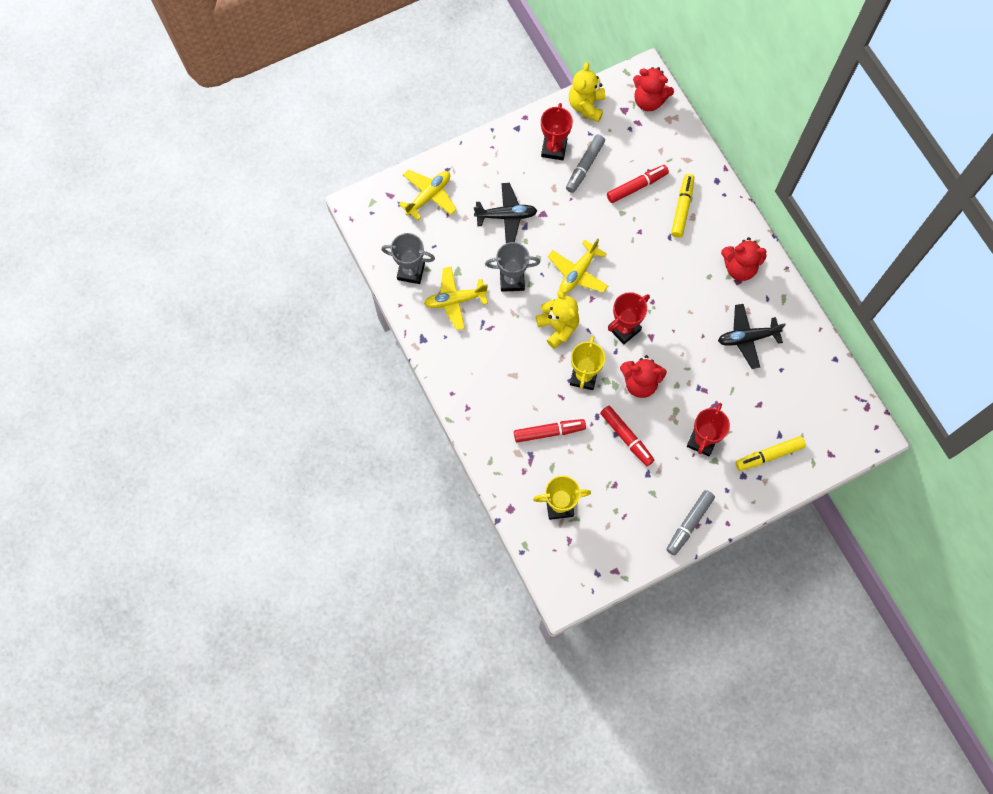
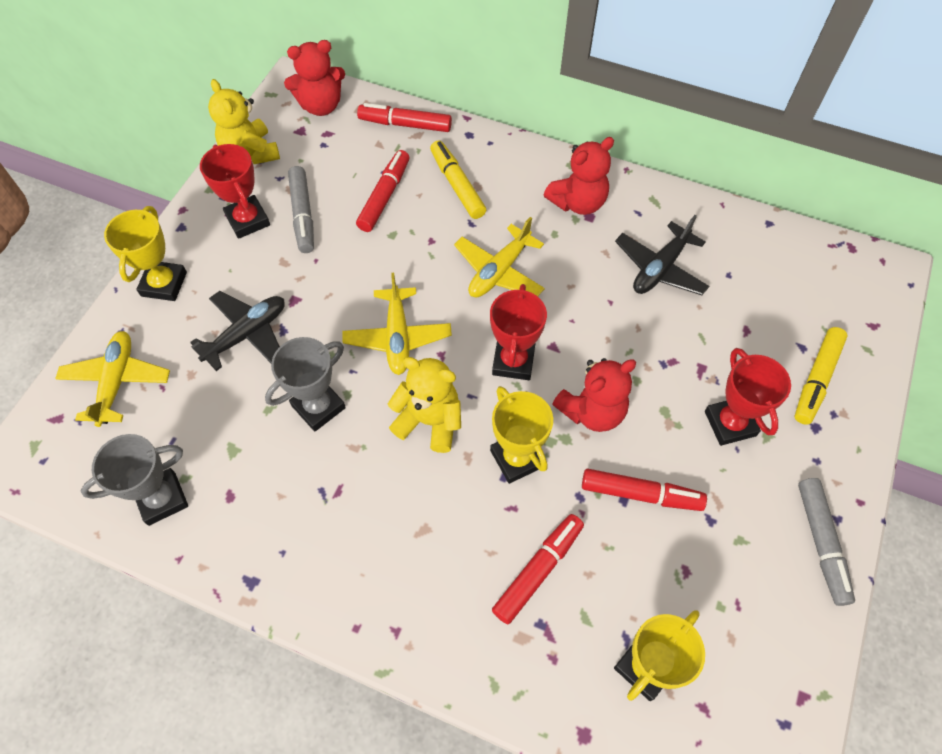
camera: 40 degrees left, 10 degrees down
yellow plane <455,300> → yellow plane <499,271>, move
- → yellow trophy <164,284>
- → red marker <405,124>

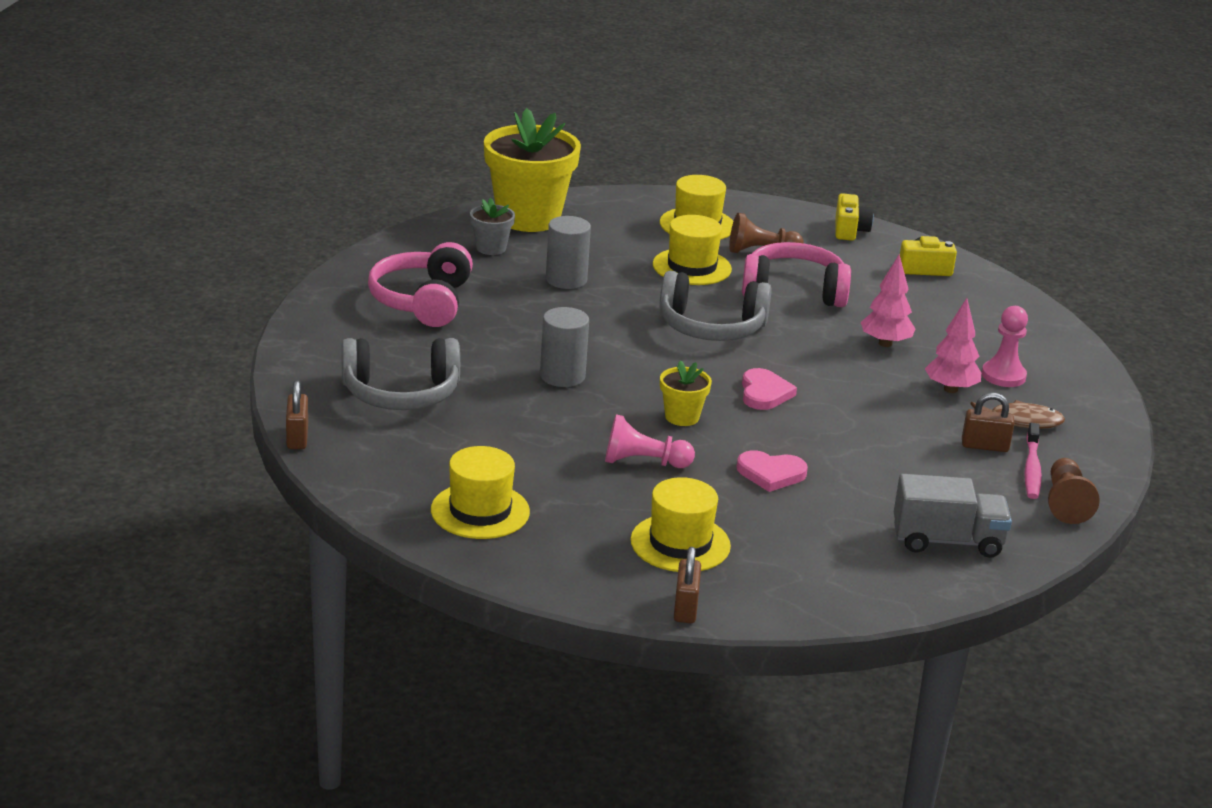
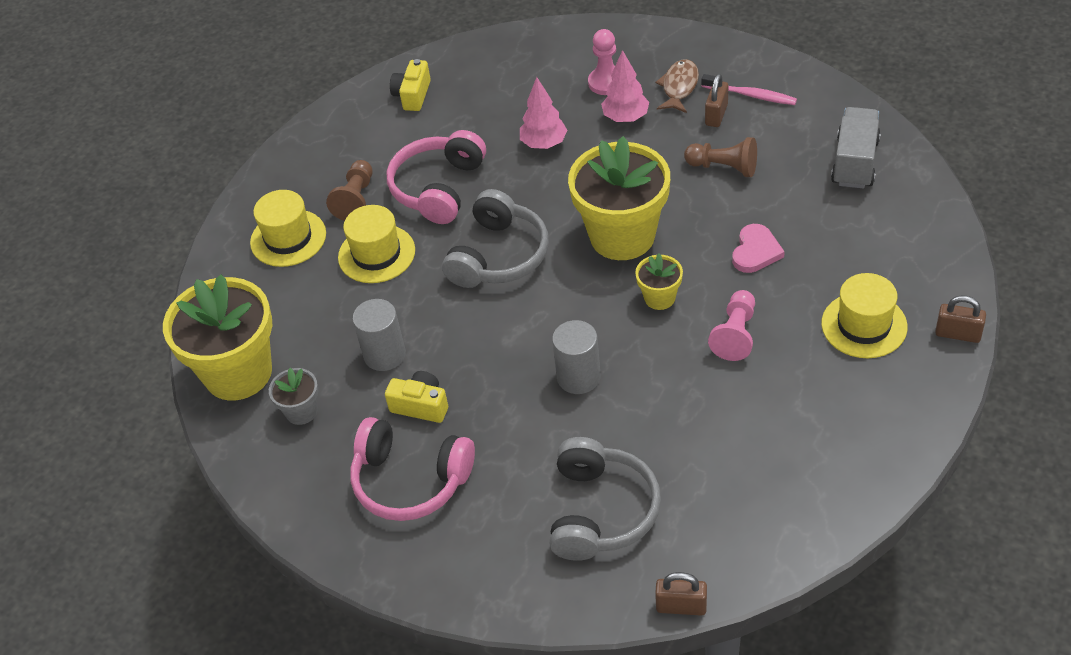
camera: 70 degrees left, 20 degrees up
yellow hat <480,511> → -
pink heart <764,393> → yellow flower pot <622,236>
yellow camera <850,230> → yellow camera <421,405>, move
brown pawn <1066,503> → brown pawn <724,167>, move

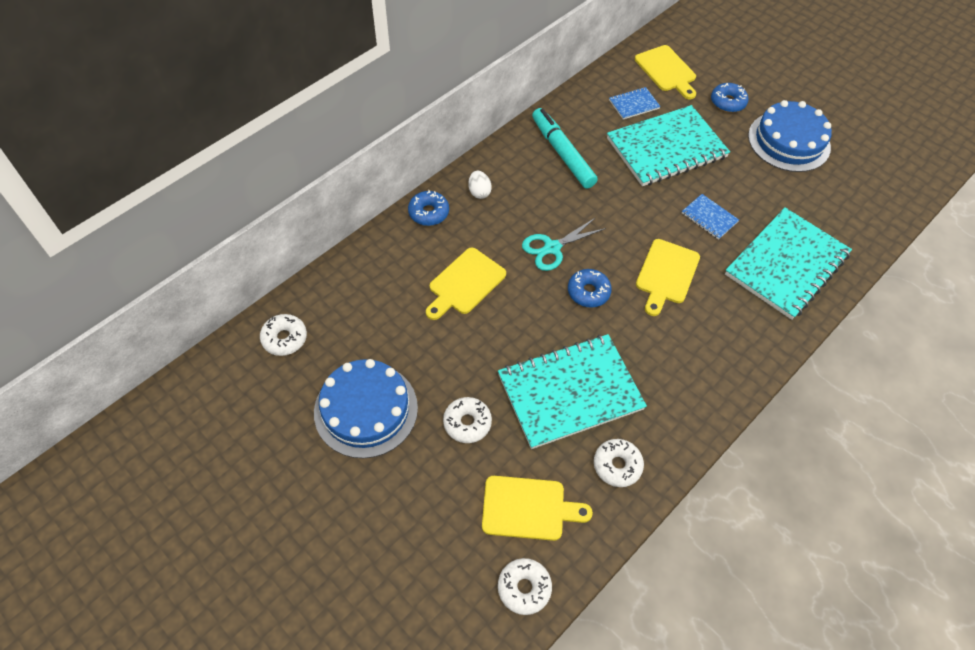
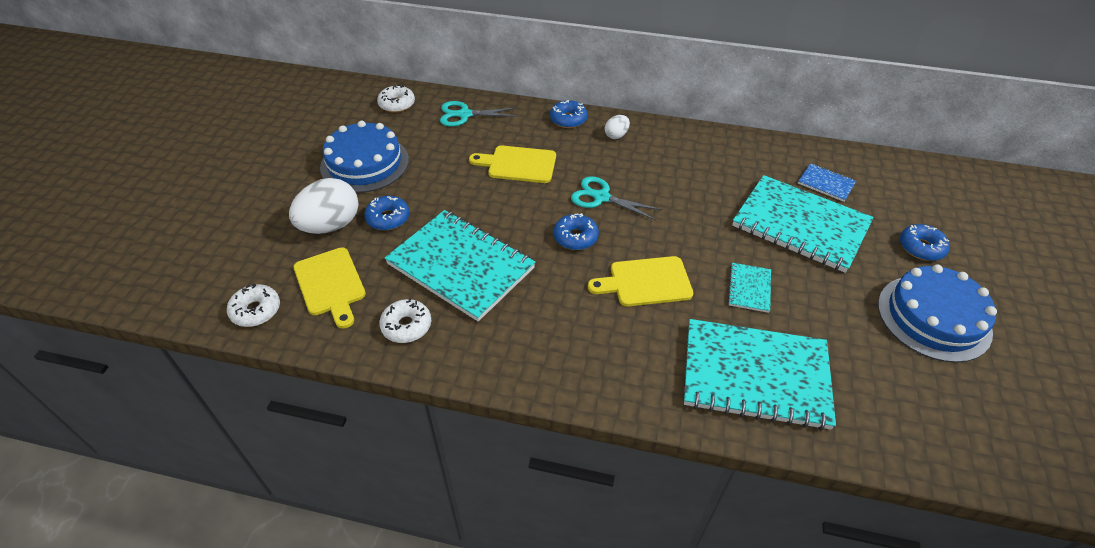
camera: 60 degrees right, 10 degrees down
white donut <467,423> → blue donut <388,218>
turquoise marker <562,153> → -
yellow cutting board <666,71> → -
blue notebook <709,218> → turquoise notebook <749,288>
- → white egg <330,225>
- → turquoise scissors <464,114>

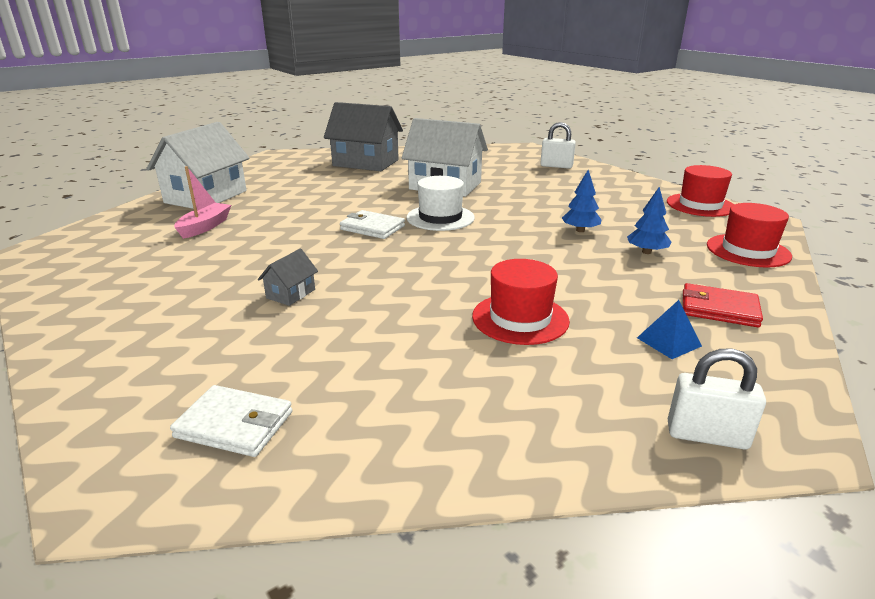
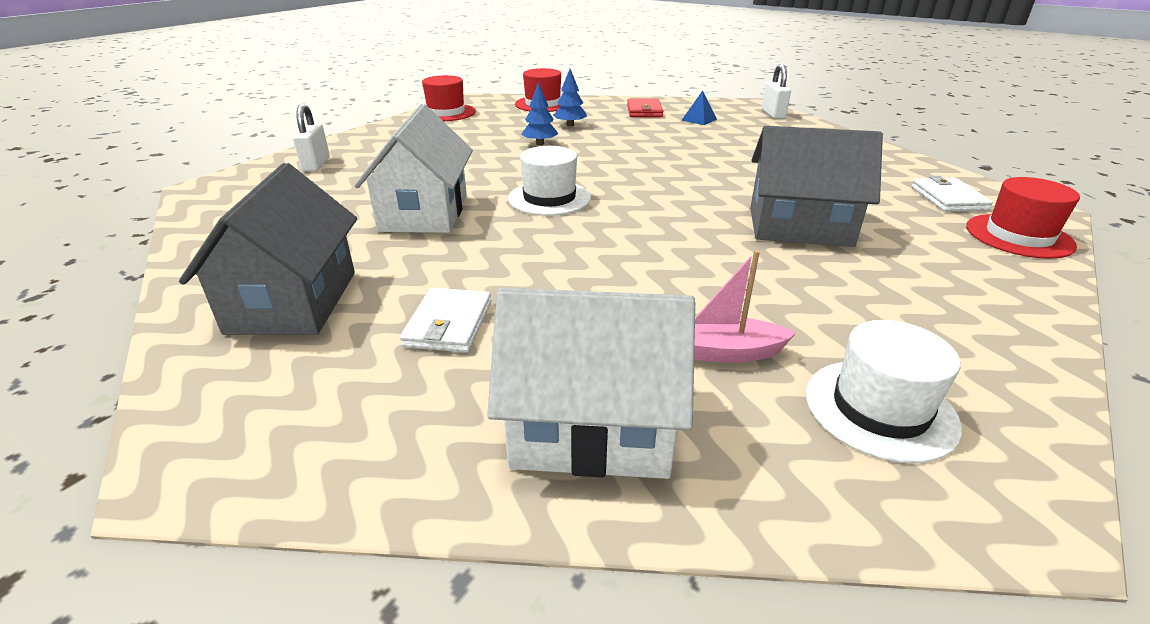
camera: 110 degrees left, 5 degrees up
grey house <291,294> → grey house <799,227>, x2.33
white wallet <372,228> → white wallet <448,324>, move
red hat <520,318> → red hat <1019,236>, move
- → white hat <880,409>

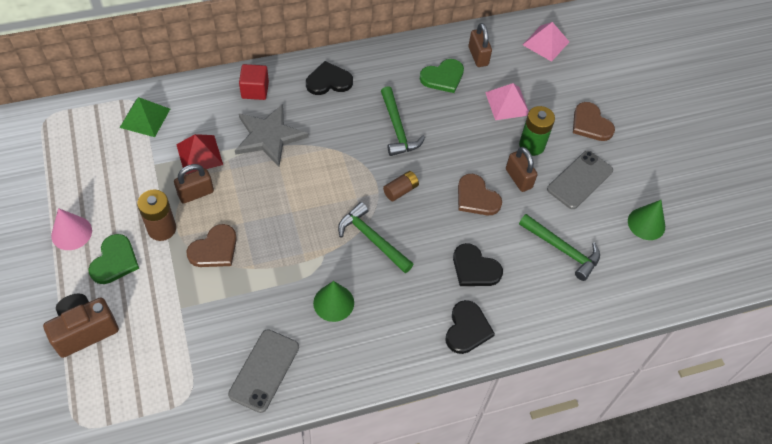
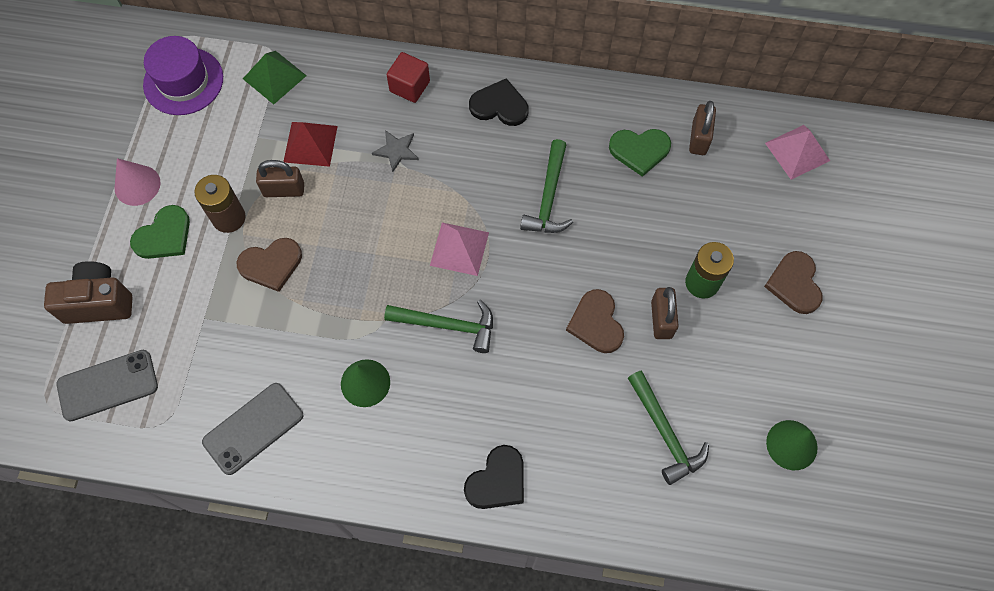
camera: 30 degrees right, 10 degrees up
grey star <269,136> → grey star <396,150>, x0.51
green hammer <372,239> → green hammer <447,325>, 120 degrees clockwise
brown battery <400,190> → -
black heart <475,268> → -
pink pyramid <507,103> → pink pyramid <459,248>, move
grey phone <580,180> → grey phone <108,385>, move
- → purple hat <183,81>

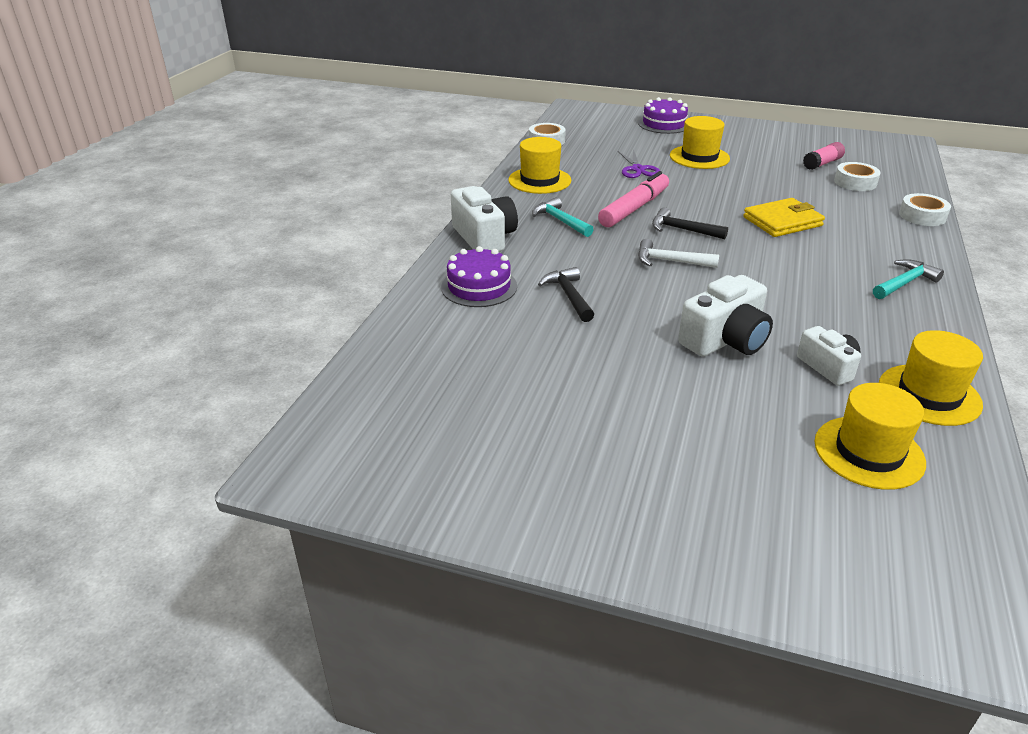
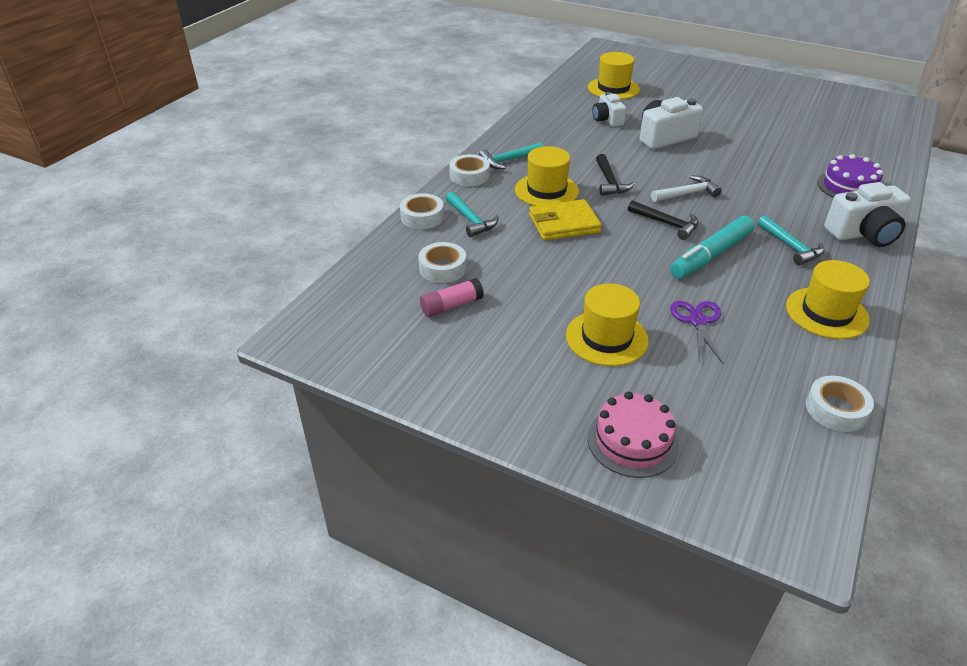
camera: 170 degrees left, 5 degrees up
white camera <484,237> → white camera <864,233>, 90 degrees counterclockwise
black hammer <569,296> → black hammer <609,182>, move
pink marker <634,208> → turquoise marker <711,255>
purple cake <664,124> → pink cake <632,441>
white hammer <670,261> → white hammer <687,194>, 45 degrees counterclockwise
yellow hat <929,395> → yellow hat <546,190>, move
- → turquoise hammer <471,220>
- → white tape <469,176>

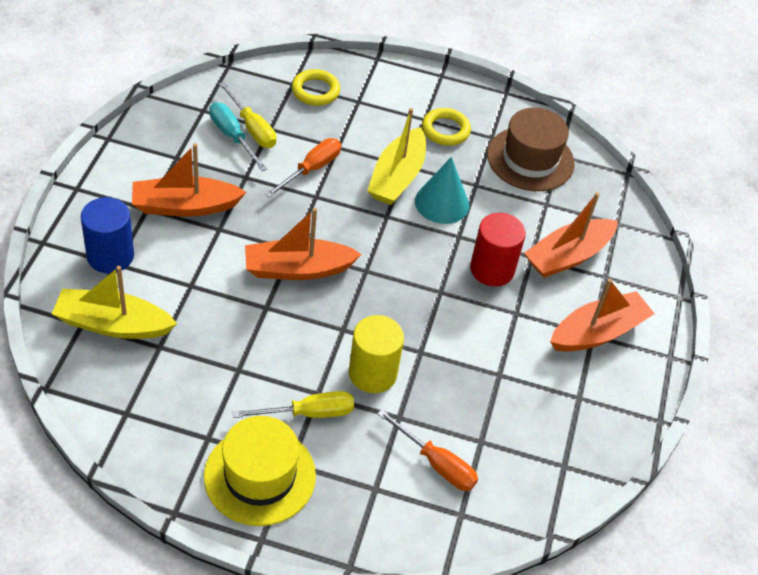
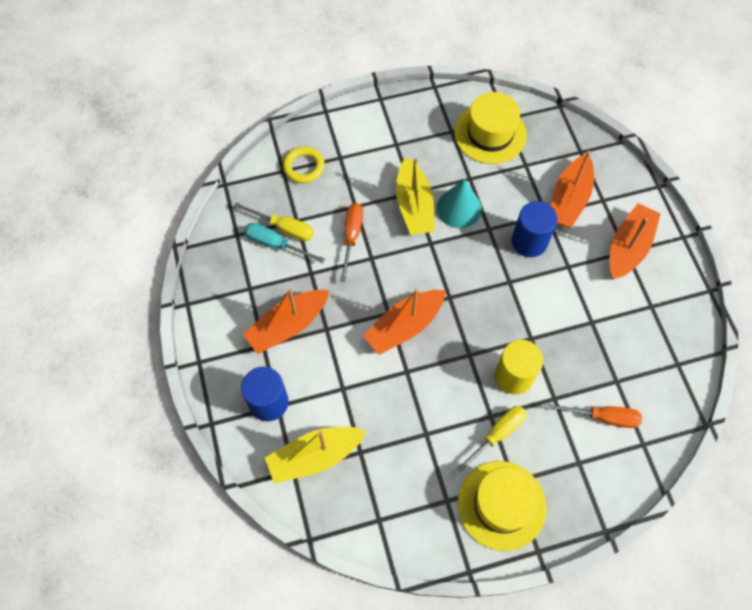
camera: 25 degrees left, 15 degrees up
yellow ring <445,130> → -
red cylinder <492,269> → blue cylinder <529,241>
brown hat <530,159> → yellow hat <490,134>

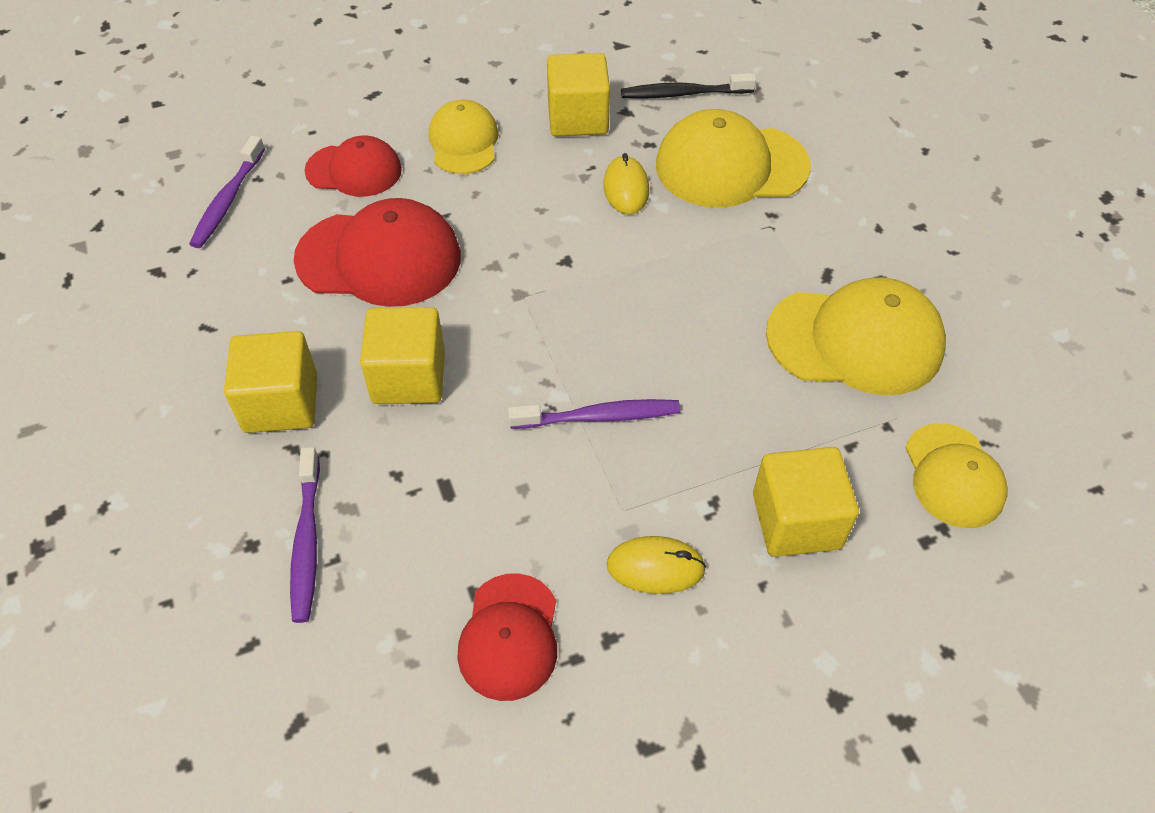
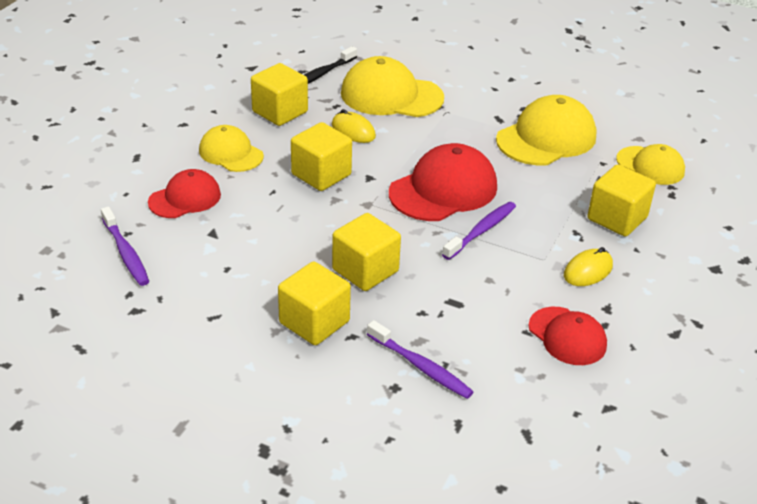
camera: 45 degrees left, 15 degrees down
red cap <379,258> → red cap <443,190>, move
yellow cap <731,166> → yellow cap <391,95>, 60 degrees clockwise
- → yellow cube <321,174>

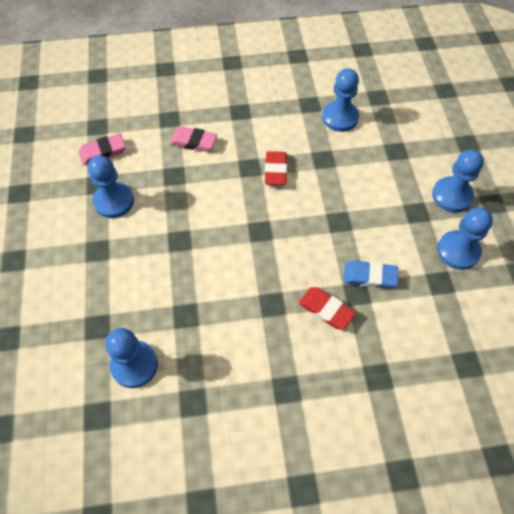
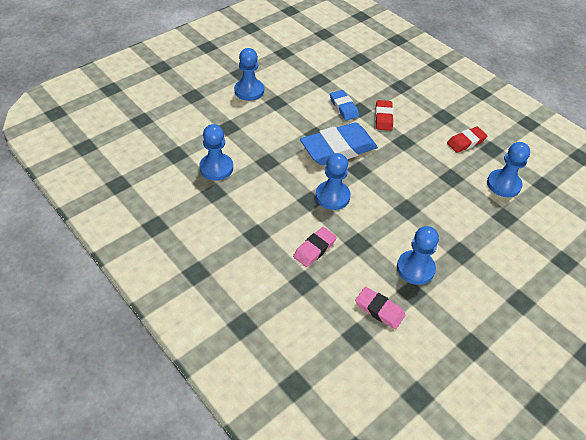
camera: 125 degrees left, 10 degrees down
pink eraser <193,142> → pink eraser <314,249>, 60 degrees clockwise
red eraser <275,170> → red eraser <466,142>, move
blue pawn <458,251> → blue pawn <332,196>, move
- → blue eraser <338,148>

